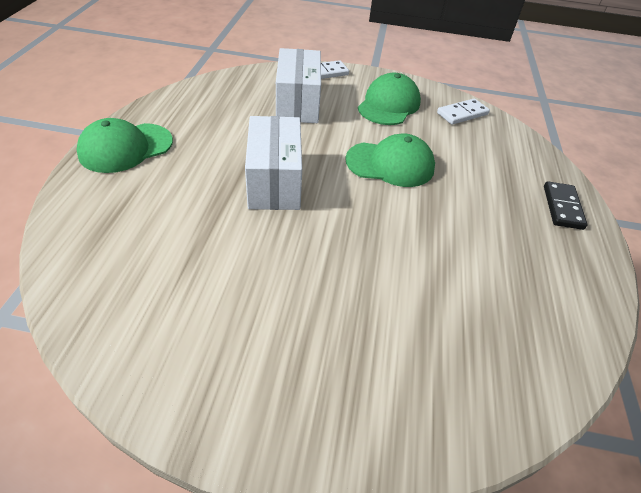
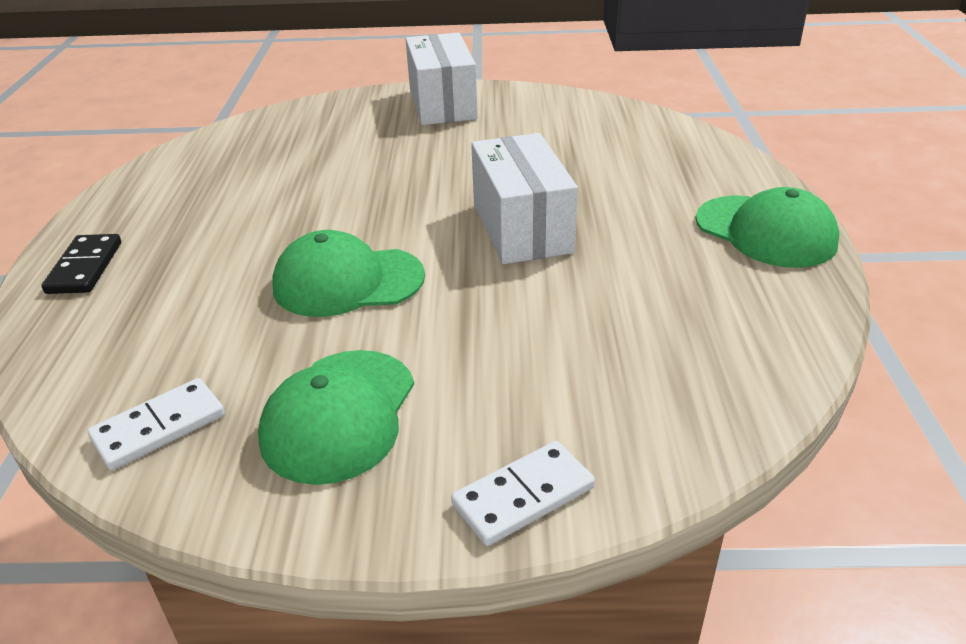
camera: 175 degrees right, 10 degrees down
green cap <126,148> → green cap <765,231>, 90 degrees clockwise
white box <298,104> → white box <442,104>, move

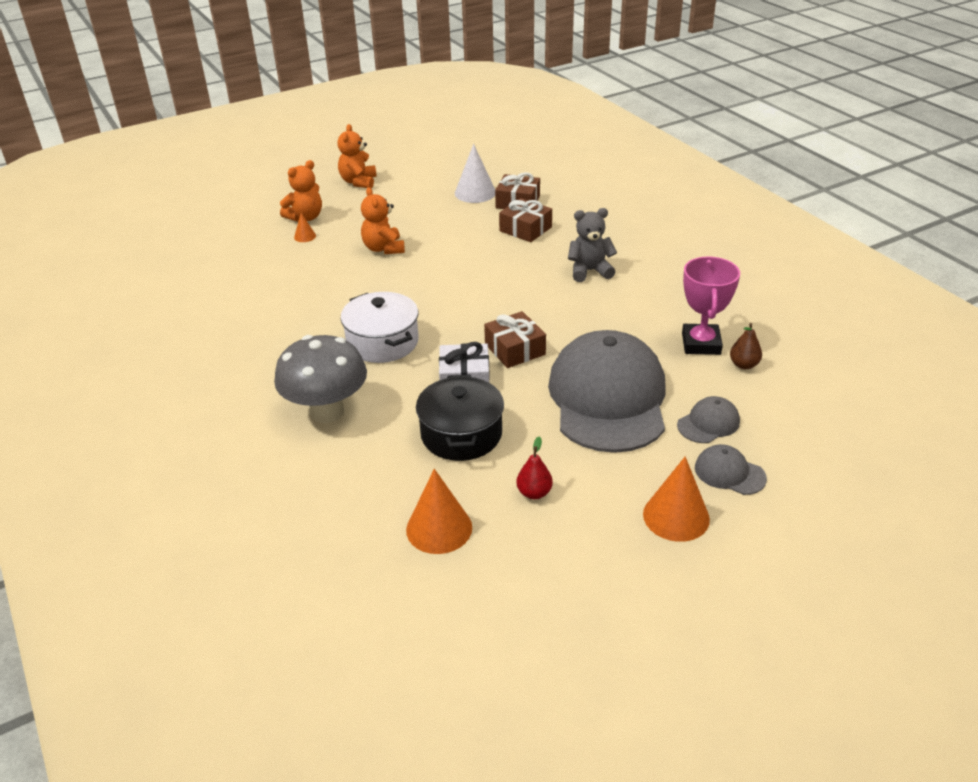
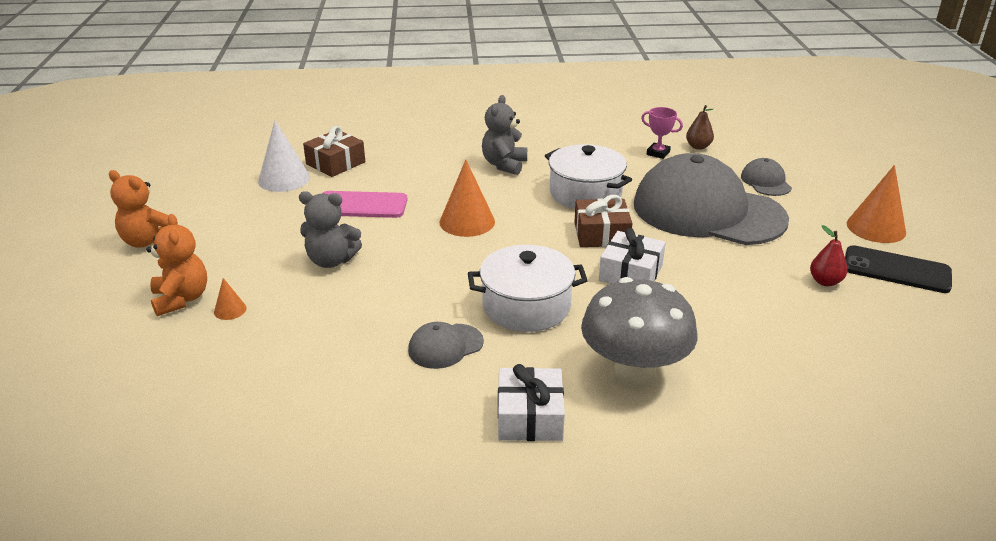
camera: 65 degrees left, 5 degrees down
orange teddy bear <384,248> → grey teddy bear <331,261>
orange cone <439,528> → orange cone <467,222>, move
black pot <461,434> → -
brown gift <525,229> → -
pink trophy <701,344> → pink trophy <658,153>, x0.57
grey cap <729,473> → grey cap <445,346>, move
- → pink phone <361,205>
- → white gift <529,417>
- → white pot <585,193>
- → black phone <896,270>

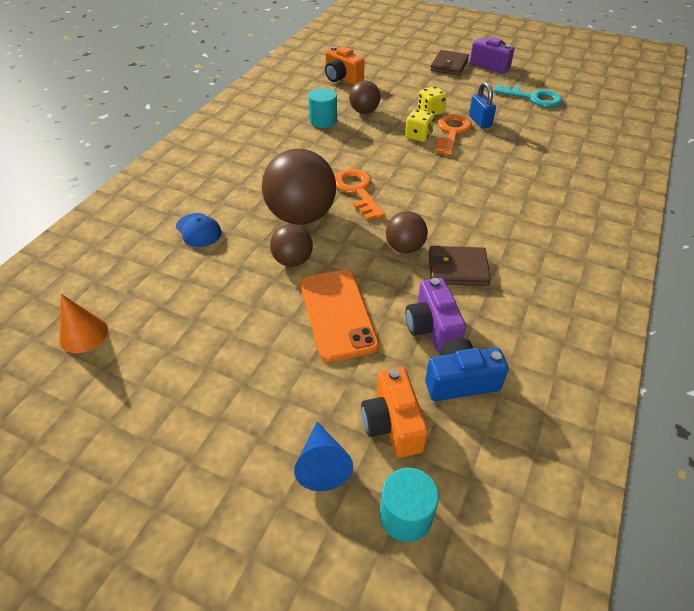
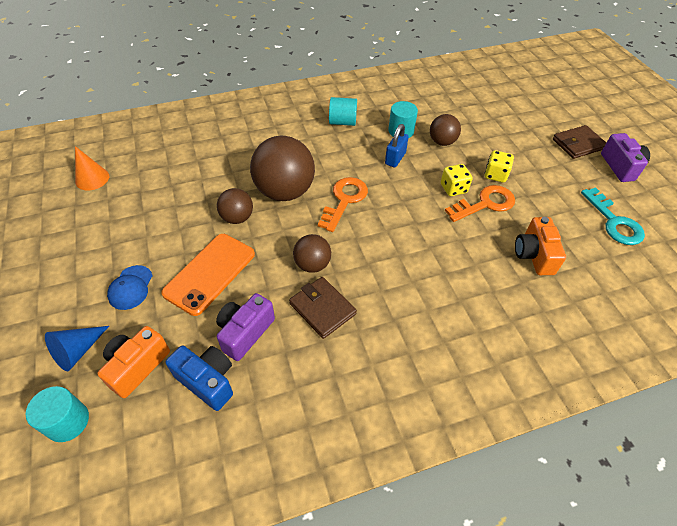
camera: 45 degrees right, 5 degrees up
blue cap <198,230> → blue cap <130,287>, move
orange camera <342,78> → orange camera <534,255>, move
blue padlock <480,121> → blue padlock <395,158>, move
- → turquoise cylinder <342,122>

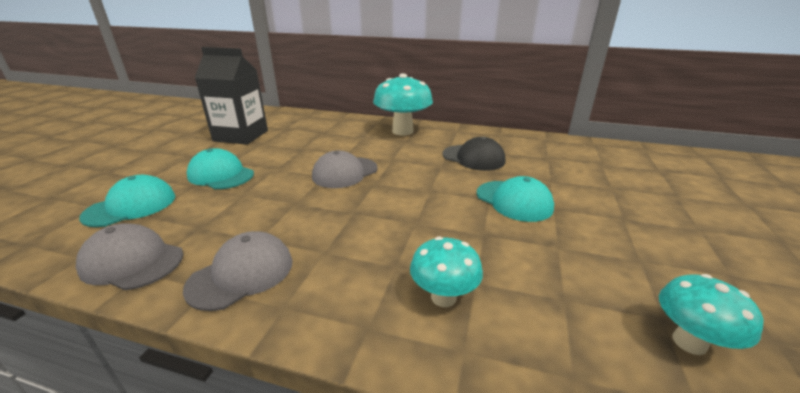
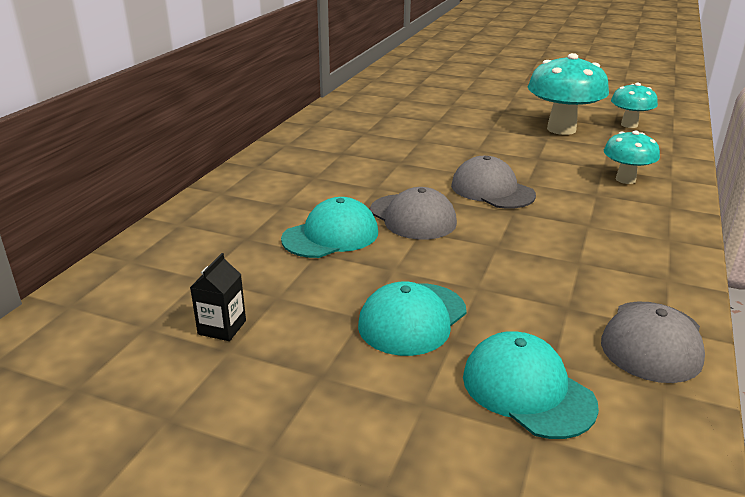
camera: 85 degrees left, 0 degrees up
grey cap <241,274> → grey cap <492,190>, move
black carton <241,136> → black carton <222,327>, x0.42
turquoise mushroom <402,131> → turquoise mushroom <561,129>, move
black cap <473,158> → -
turquoise cap <514,201> → turquoise cap <331,235>, move

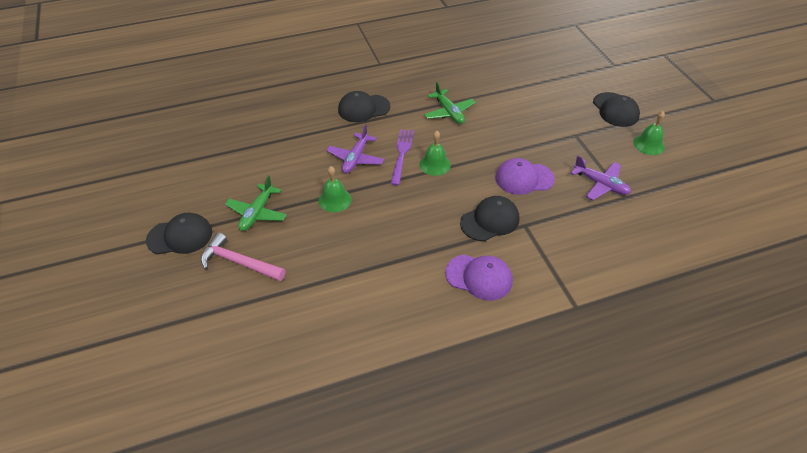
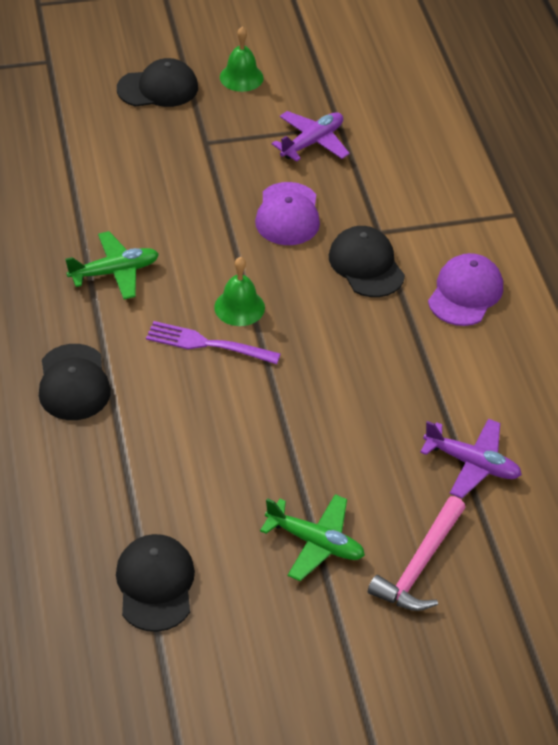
camera: 85 degrees left, 0 degrees up
black cap <180,236> → black cap <155,584>, move
green bell <335,200> → -
purple plane <356,158> → purple plane <471,463>, move

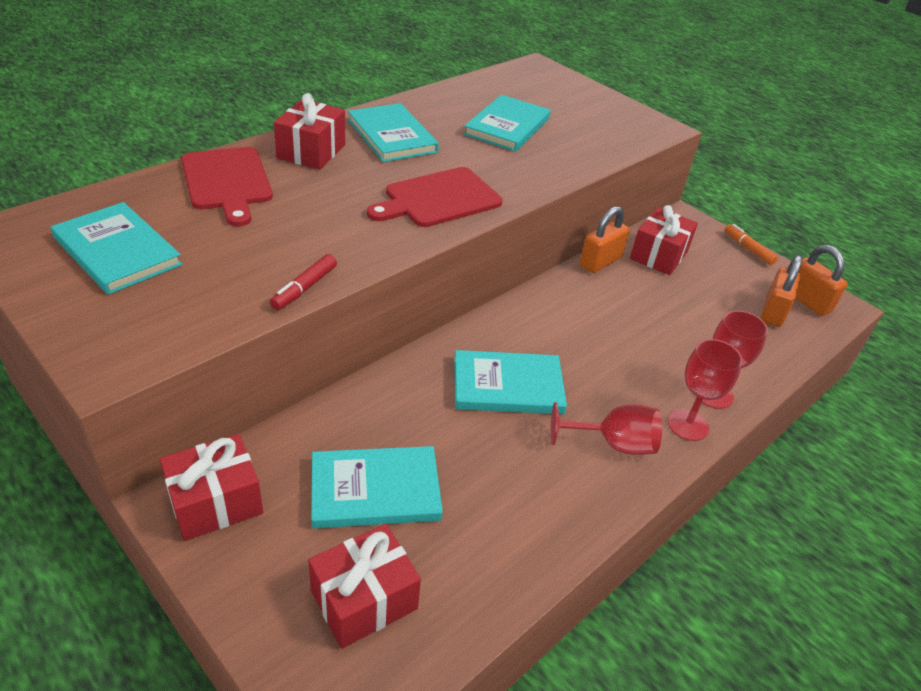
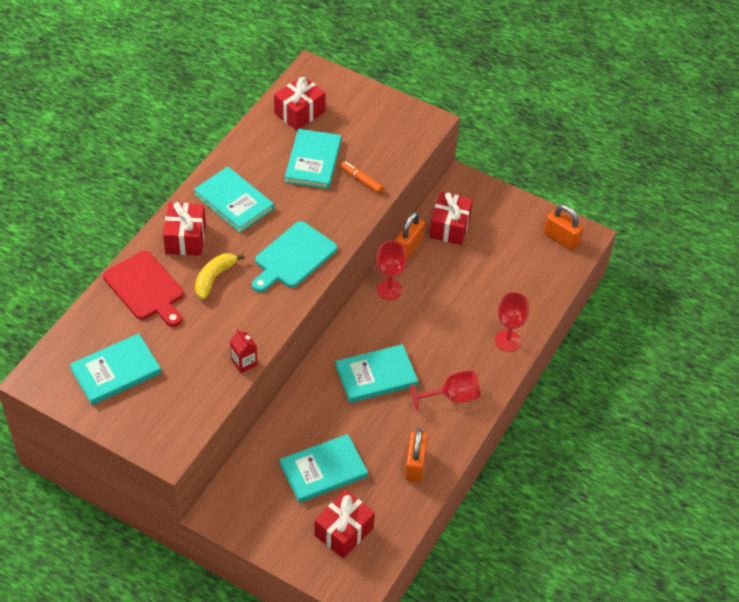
camera: 15 degrees left, 10 degrees up
turquoise book <117,251> → turquoise book <116,371>, 60 degrees counterclockwise
red gift <215,502> → red gift <299,112>, move
red marker <304,288> → red carton <244,362>
red cutting board <438,199> → turquoise cutting board <293,257>
red goblet <688,425> → red goblet <389,290>, move
orange marker <748,249> → orange marker <361,180>, move
orange padlock <773,312> → orange padlock <415,464>, move
- → yellow banana <214,278>

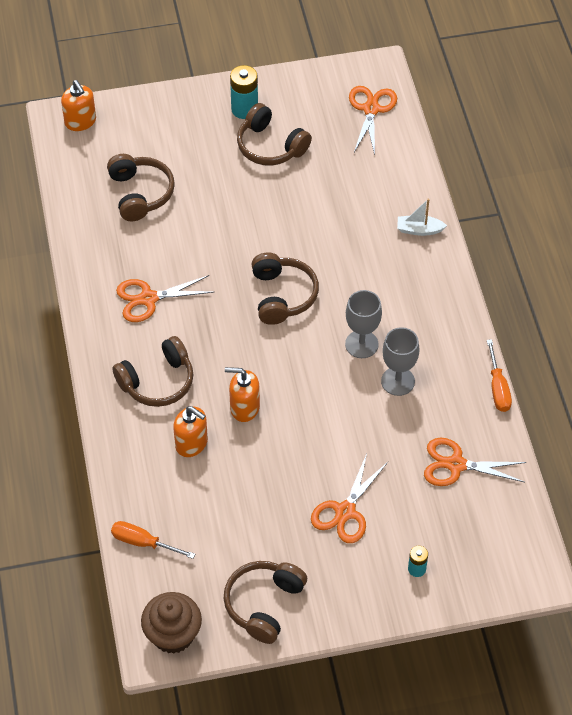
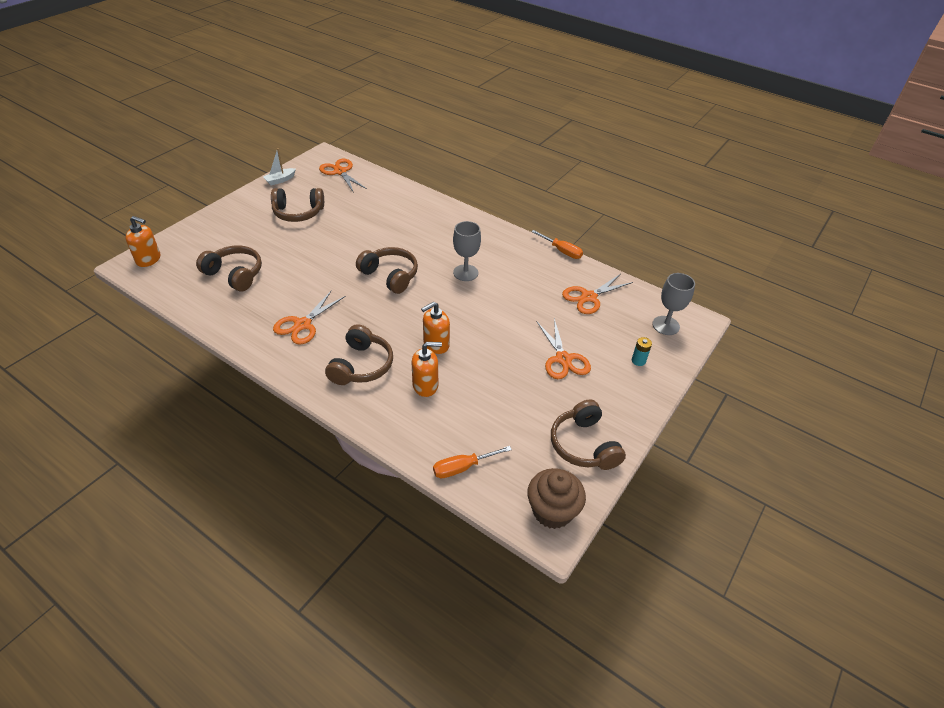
camera: 45 degrees left, 10 degrees down
turquoise battery <244,109> → -
grey goblet <398,381> → grey goblet <665,325>, move
white boat <419,230> → white boat <280,180>, move

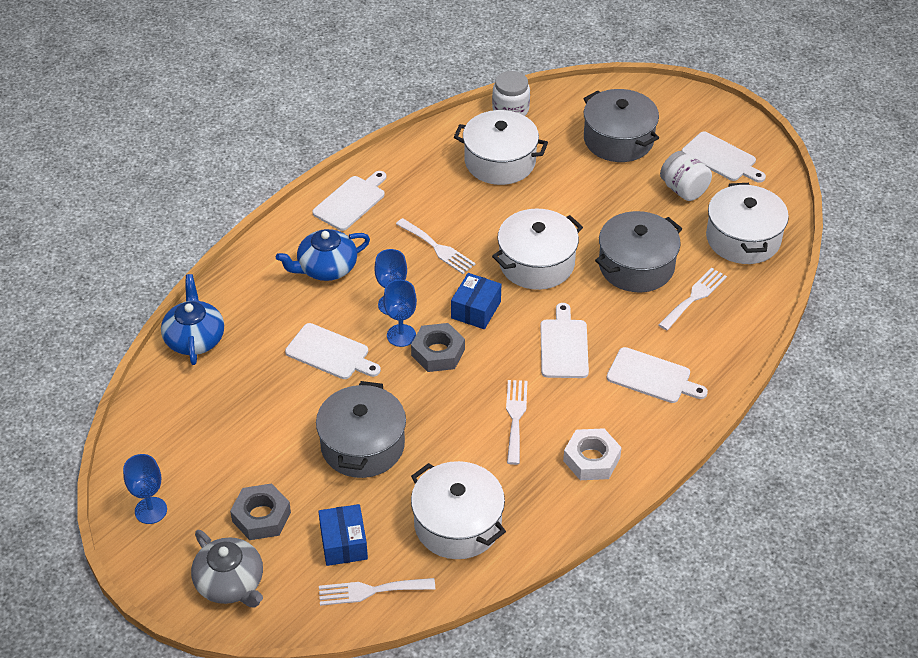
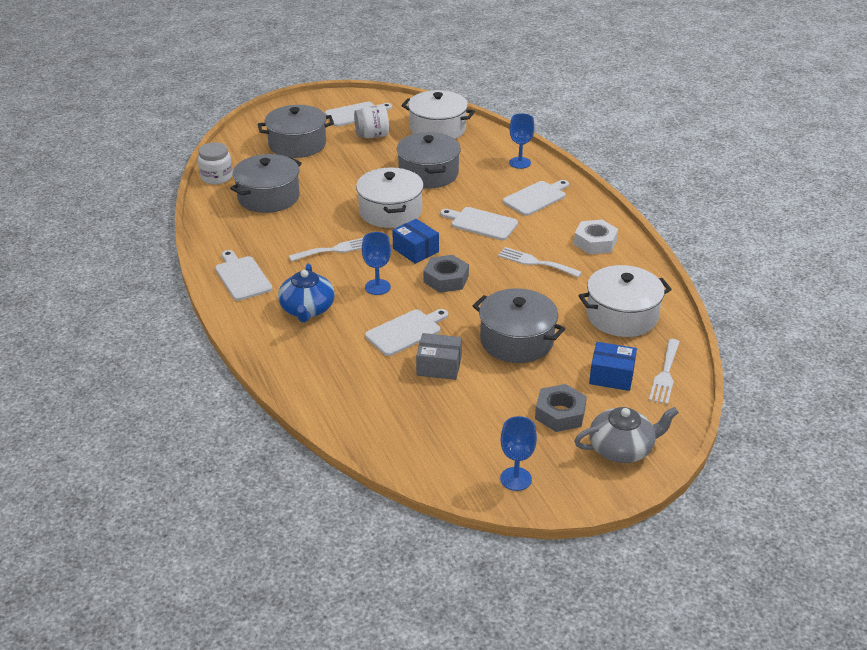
camera: 65 degrees left, 10 degrees down
blue teapot <195,338> → -
blue goblet <401,335> → blue goblet <520,163>, move
white pot <500,161> → grey pot <268,197>
white fork <694,297> → -
- → grey box <439,366>

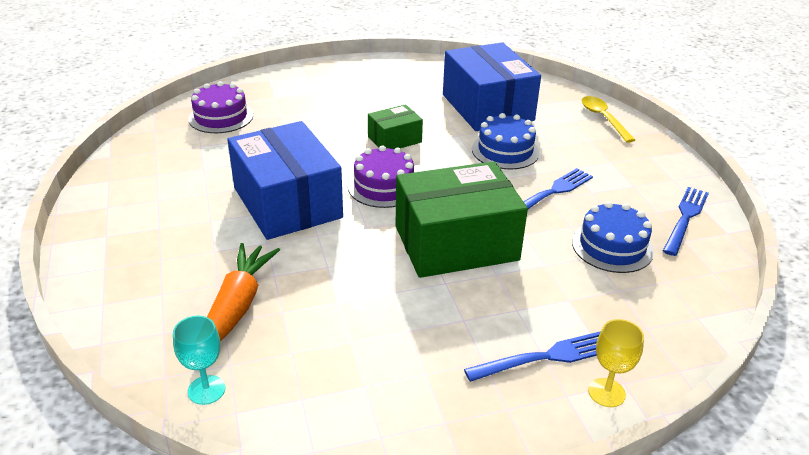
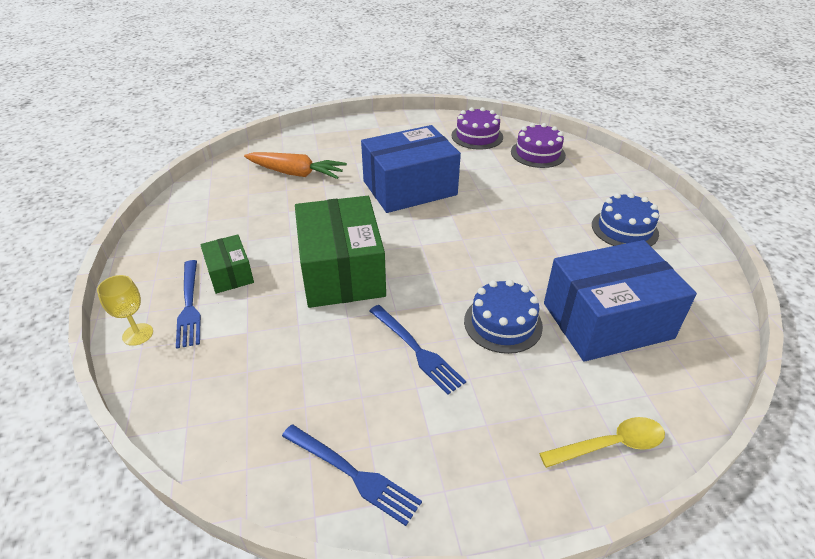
camera: 95 degrees right, 5 degrees up
turquoise goblet <206,390> → -
purple cake <384,186> → purple cake <477,136>, move
green box <394,139> → green box <230,274>, move
blue cake <612,246> → blue cake <624,229>, move

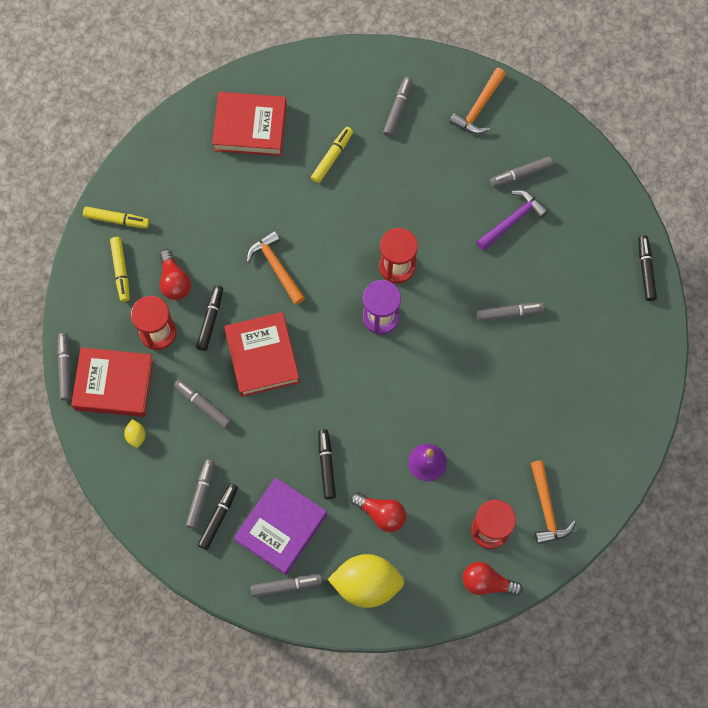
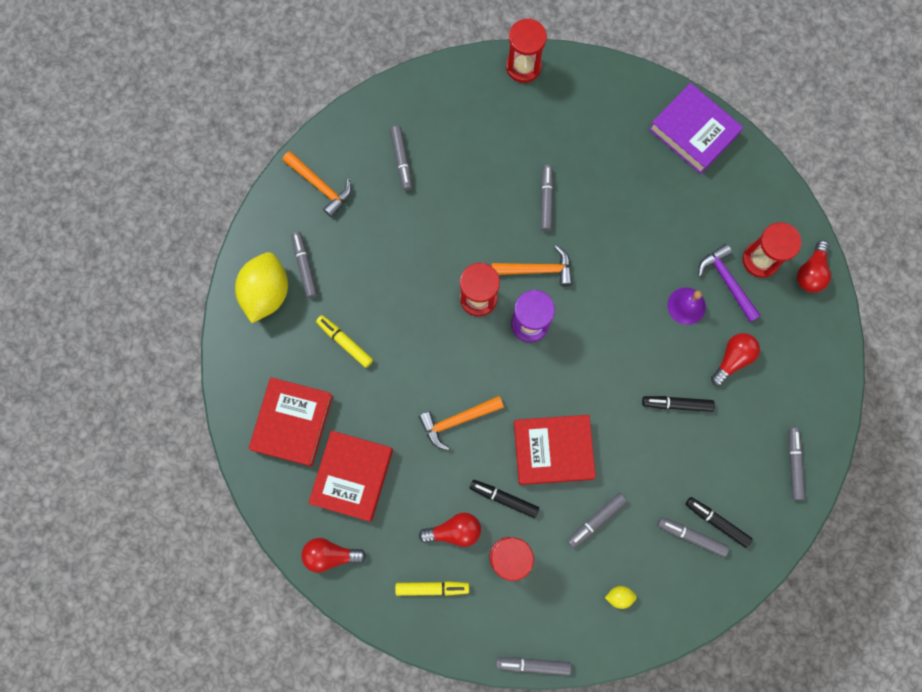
camera: 80 degrees left, 5 degrees up
red book <114,384> → red book <352,476>, move
yellow marker <116,220> → -
purple book <281,527> → purple book <693,132>, move
yellow lemon <366,584> → yellow lemon <266,293>, move
grey marker <397,109> → grey marker <305,266>, 45 degrees clockwise
purple hammer <512,220> → purple hammer <727,281>, move
orange hammer <547,509> → orange hammer <537,269>, move
black marker <646,270> → red hourglass <523,66>
- → red light bulb <330,555>

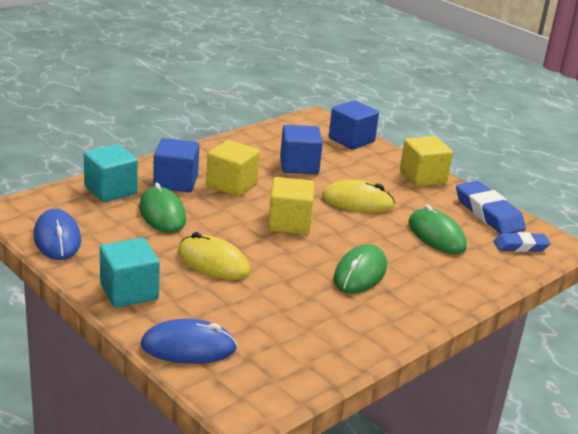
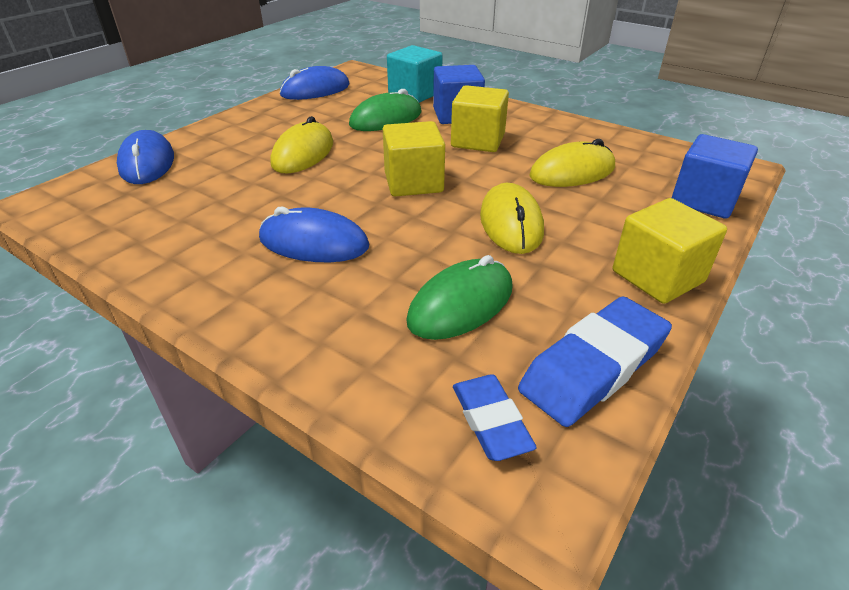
camera: 80 degrees right, 10 degrees up
turquoise cube <129,292> → -
blue cube <299,165> → yellow mouse <572,172>
green mouse <360,273> → blue mouse <314,243>

